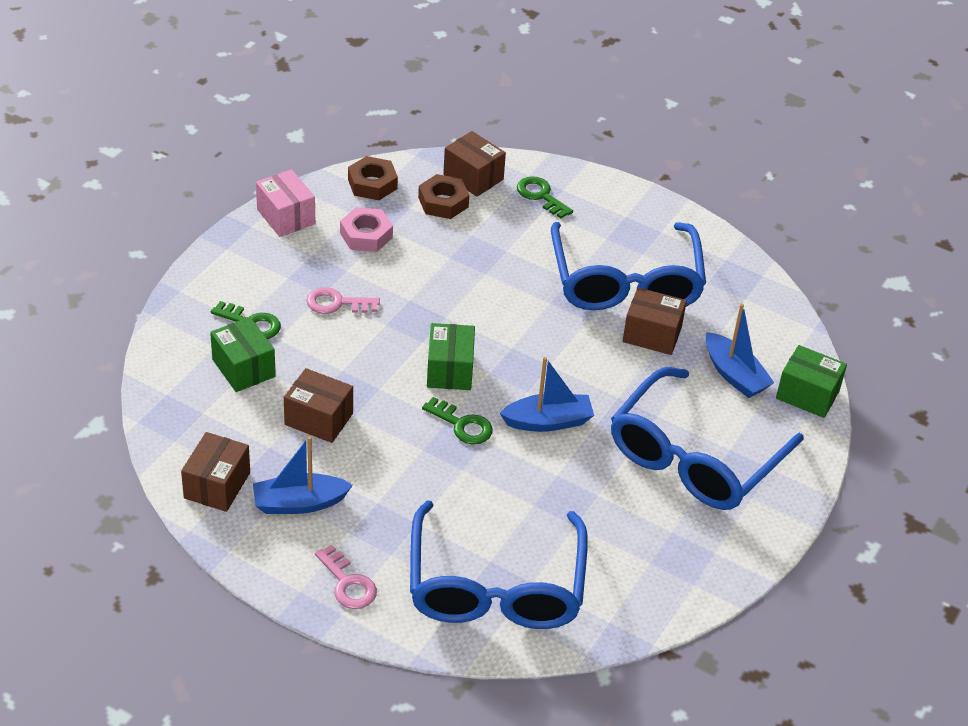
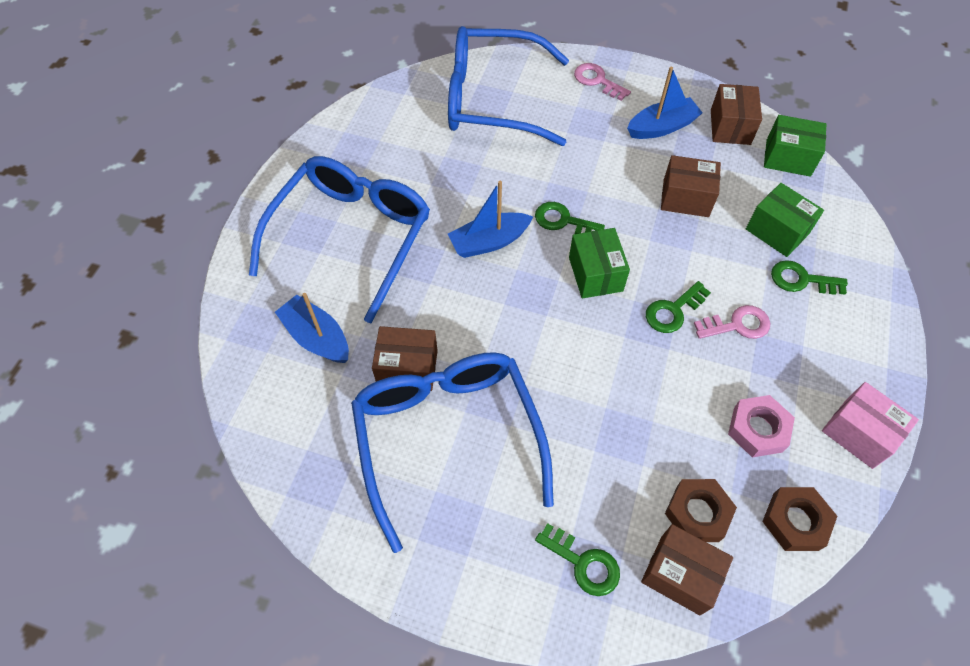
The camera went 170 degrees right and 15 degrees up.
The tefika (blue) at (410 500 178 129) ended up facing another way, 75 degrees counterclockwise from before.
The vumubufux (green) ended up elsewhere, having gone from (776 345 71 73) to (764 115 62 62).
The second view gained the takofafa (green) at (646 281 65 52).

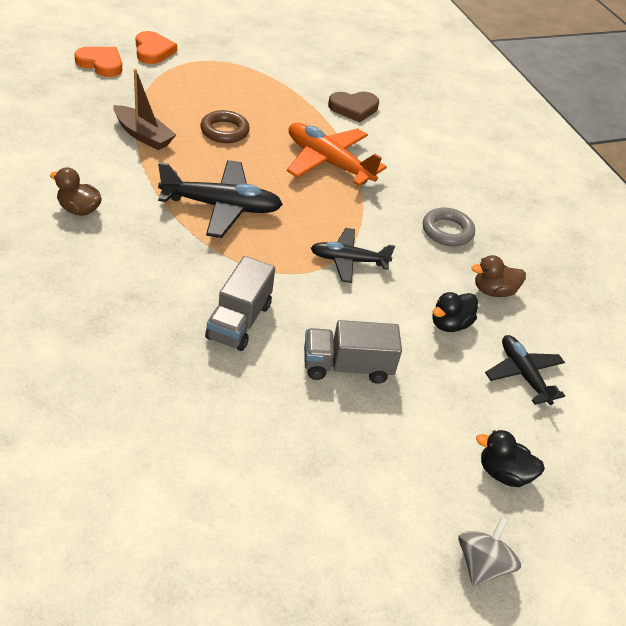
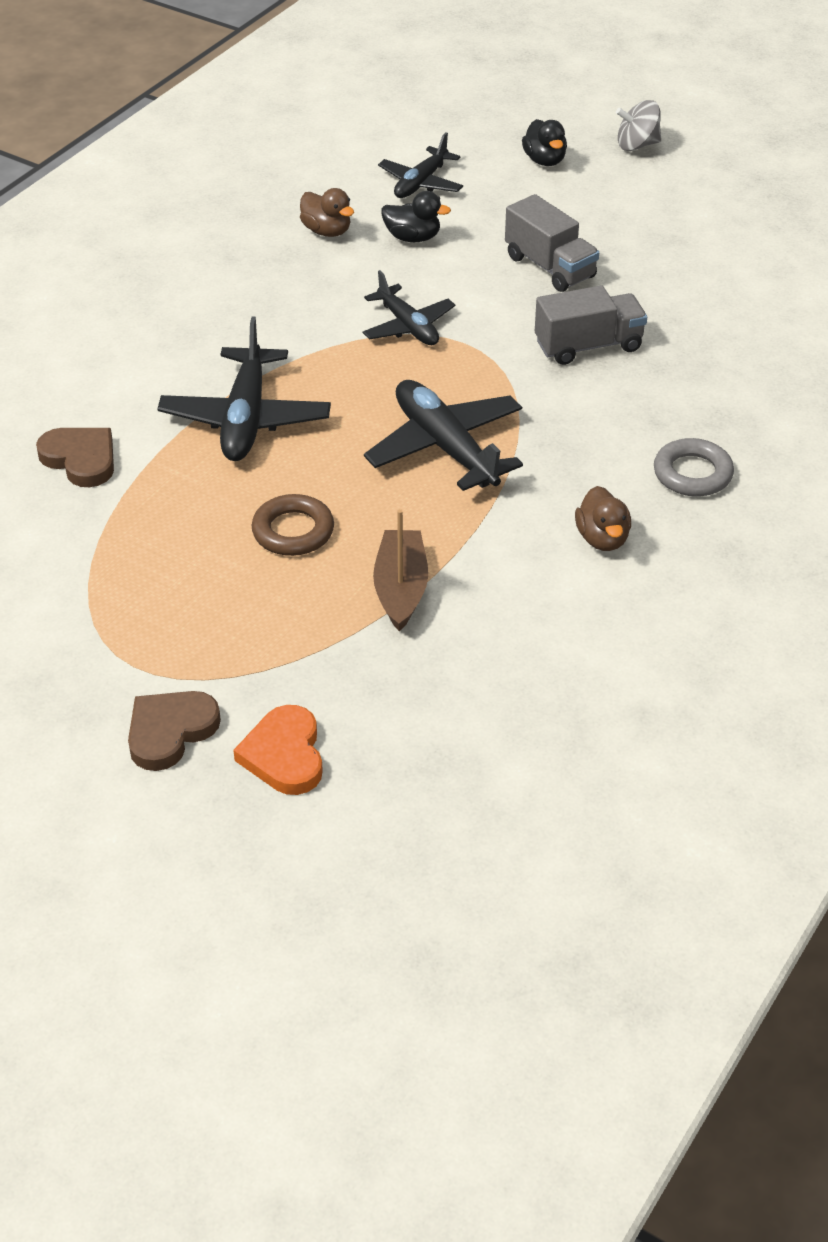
The camera went 120 degrees left and 0 degrees up.
What was the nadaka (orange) at (136 31 41 33) turned into the nadaka (brown) at (128 691 93 80).
What was the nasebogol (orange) at (287 123 100 63) turned into the nasebogol (black) at (157 317 174 144).
The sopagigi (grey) ended up elsewhere, having gone from (423 208 52 38) to (654 438 80 59).

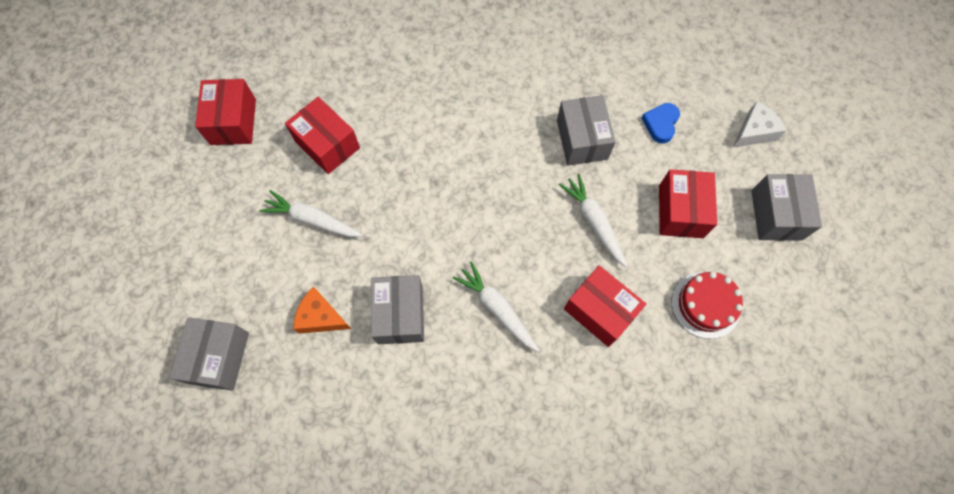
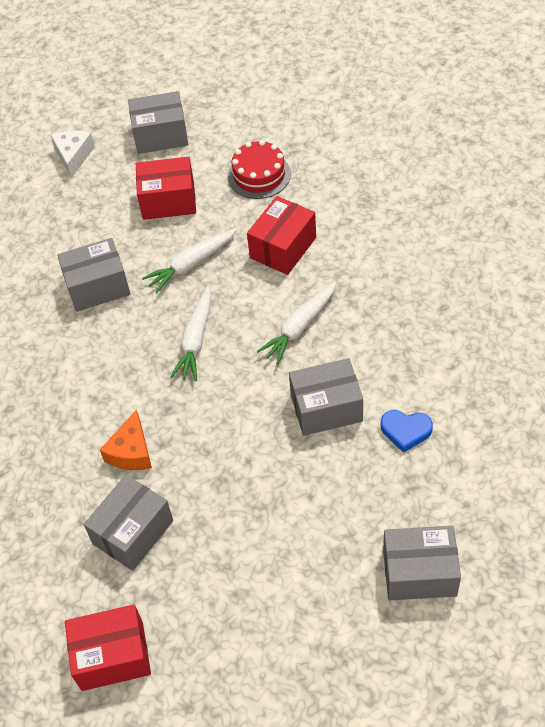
The camera went 95 degrees left and 15 degrees down.
The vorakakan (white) ended up elsewhere, having gone from (259 190 104 47) to (170 286 41 95).
What was the vumubufux (red) at (285 97 75 77) turned into the vumubufux (grey) at (84 475 89 96).
The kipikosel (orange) ended up elsewhere, having gone from (293 287 58 47) to (100 409 52 61).
The nadaka (blue) ended up elsewhere, having gone from (641 103 39 40) to (381 410 52 43).
The kipikosel (white) at (732 101 55 47) ended up facing another way, 45 degrees clockwise from before.

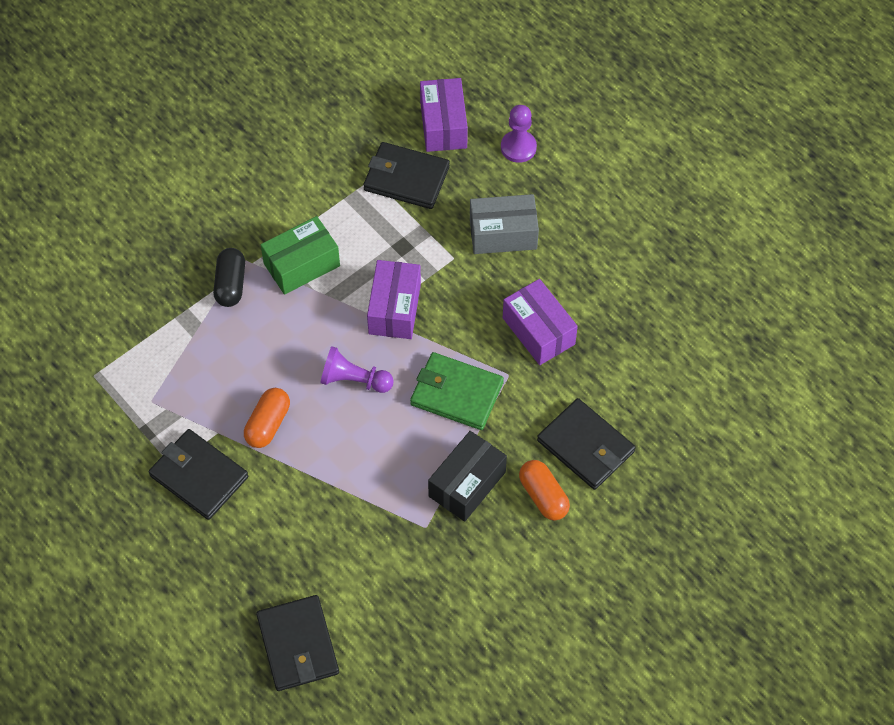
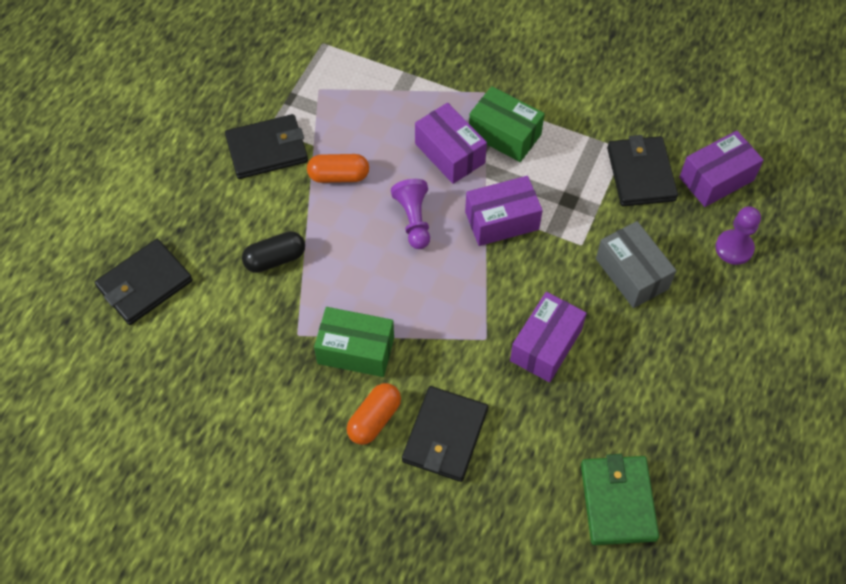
The camera went 65 degrees right and 0 degrees up.
The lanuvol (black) at (149 429 99 91) ended up facing another way, 60 degrees clockwise from before.
The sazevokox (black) ended up elsewhere, having gone from (213 248 32 59) to (242 231 63 42).
The lanuvol (green) ended up elsewhere, having gone from (410 352 94 78) to (581 454 78 91).
What was the vumubufux (black) at (428 431 79 91) turned into the vumubufux (green) at (314 307 80 70).
The second view gained the vumubufux (purple) at (415 103 72 81).

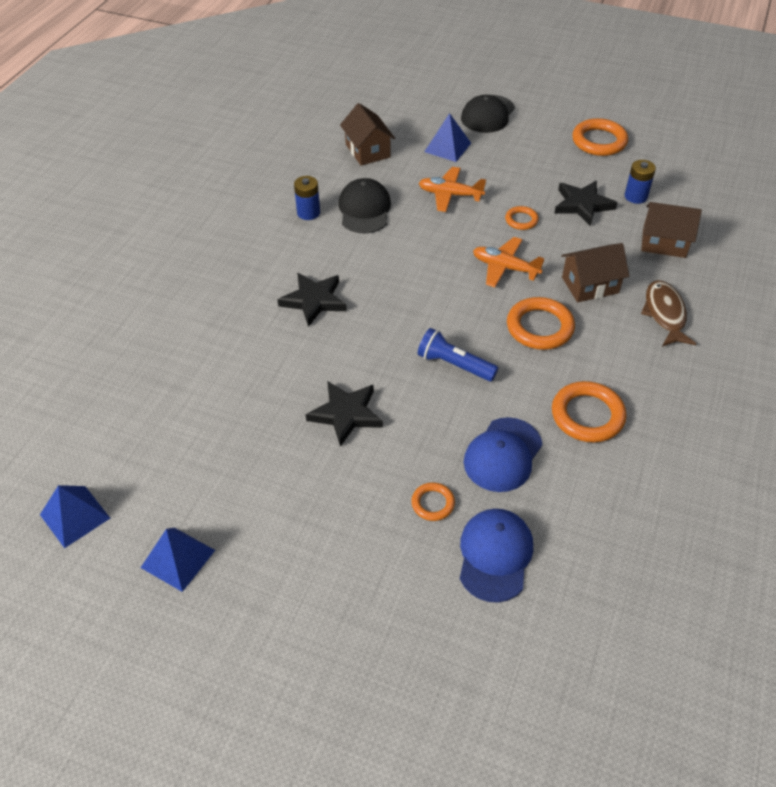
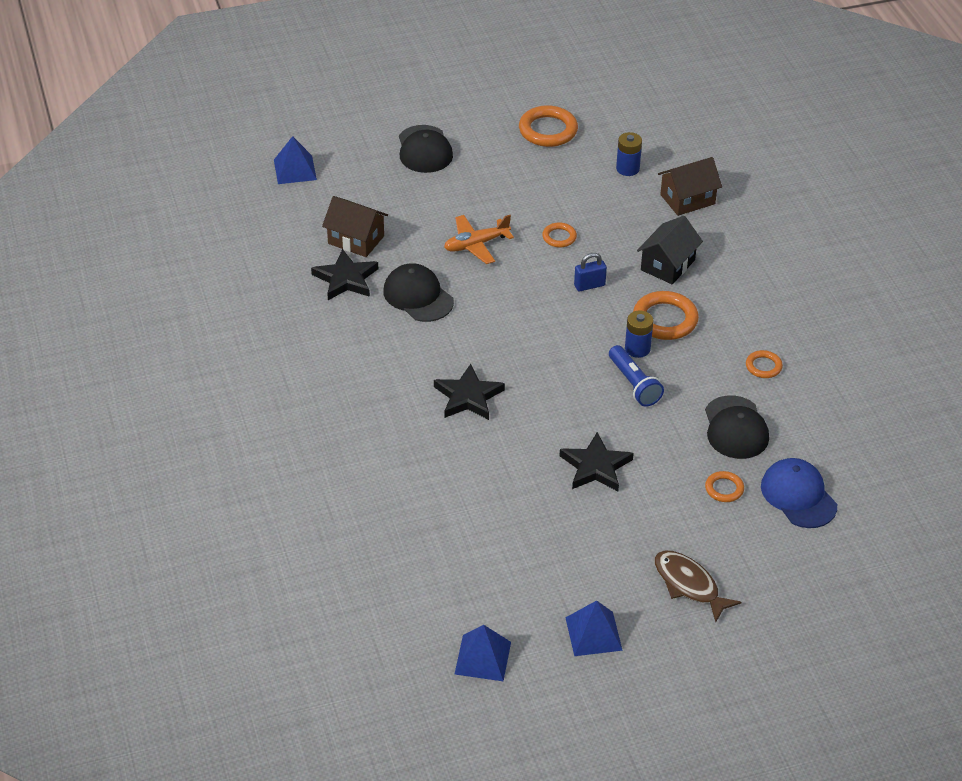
The camera went 40 degrees left and 5 degrees down.
The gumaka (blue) ended up elsewhere, having gone from (294 176 26 44) to (625 310 29 48).
The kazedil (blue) at (418 328 80 53) ended up facing another way, 105 degrees counterclockwise from before.
The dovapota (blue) ended up elsewhere, having gone from (424 113 47 49) to (274 136 43 48).
What was the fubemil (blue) at (464 417 79 75) turned into the fubemil (black) at (705 395 64 64).
Where the nasebogol (orange) stood at (473 237 71 50), the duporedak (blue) came to stand at (574 253 33 38).
The size of the sopagigi (orange) at (552 381 75 61) changed by a factor of 0.55.
The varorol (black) ended up elsewhere, having gone from (554 181 63 45) to (311 249 67 51).
What was the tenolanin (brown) at (561 243 68 59) turned into the tenolanin (black) at (637 216 66 68).
The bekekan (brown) ended up elsewhere, having gone from (641 280 55 67) to (655 551 87 71).

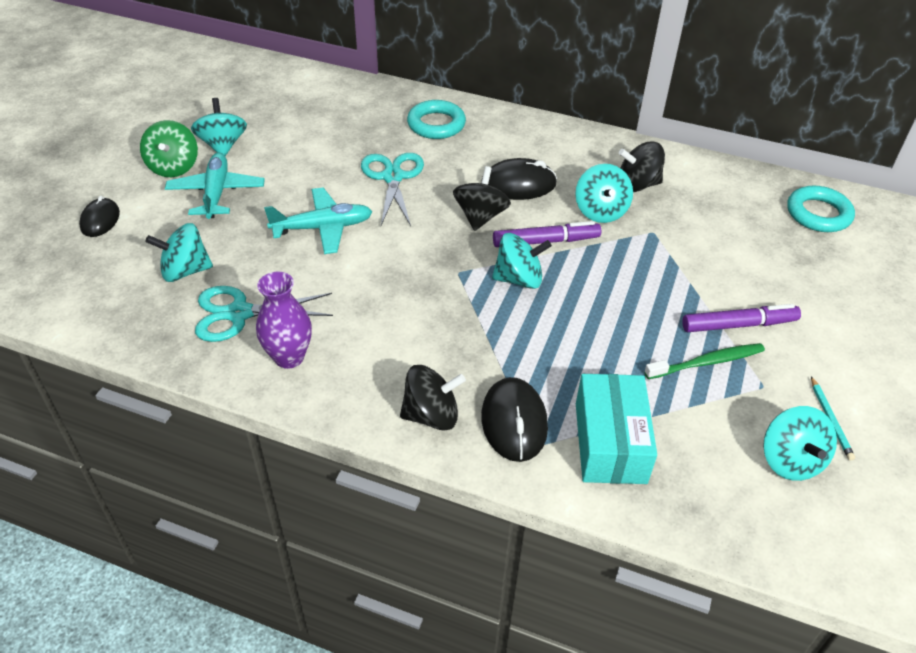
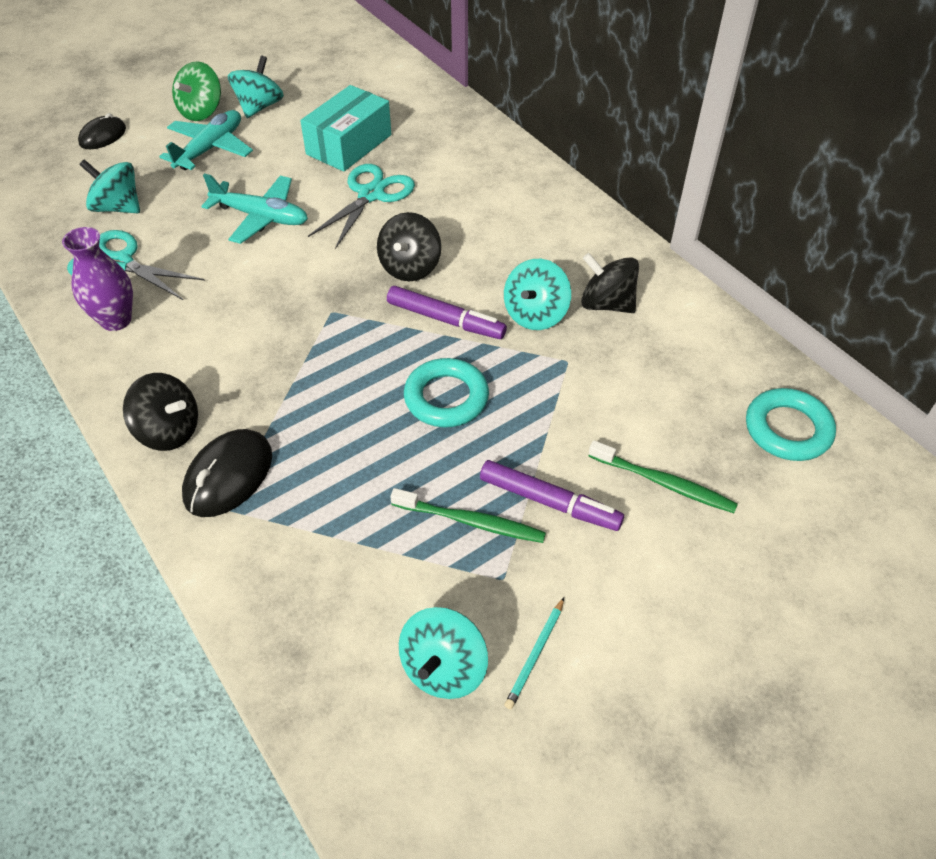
The camera went 35 degrees right and 5 degrees up.
The sopagigi (turquoise) ended up elsewhere, having gone from (407 100 59 39) to (404 358 85 69).
The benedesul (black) at (453 166 58 65) ended up facing another way, 150 degrees clockwise from before.
The second view lost the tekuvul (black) at (481 158 76 42).
The second view lost the benedesul (turquoise) at (492 233 60 56).
The vumubufux (turquoise) ended up elsewhere, having gone from (576 374 81 110) to (300 85 91 87).
The second view gained the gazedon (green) at (589 440 149 73).

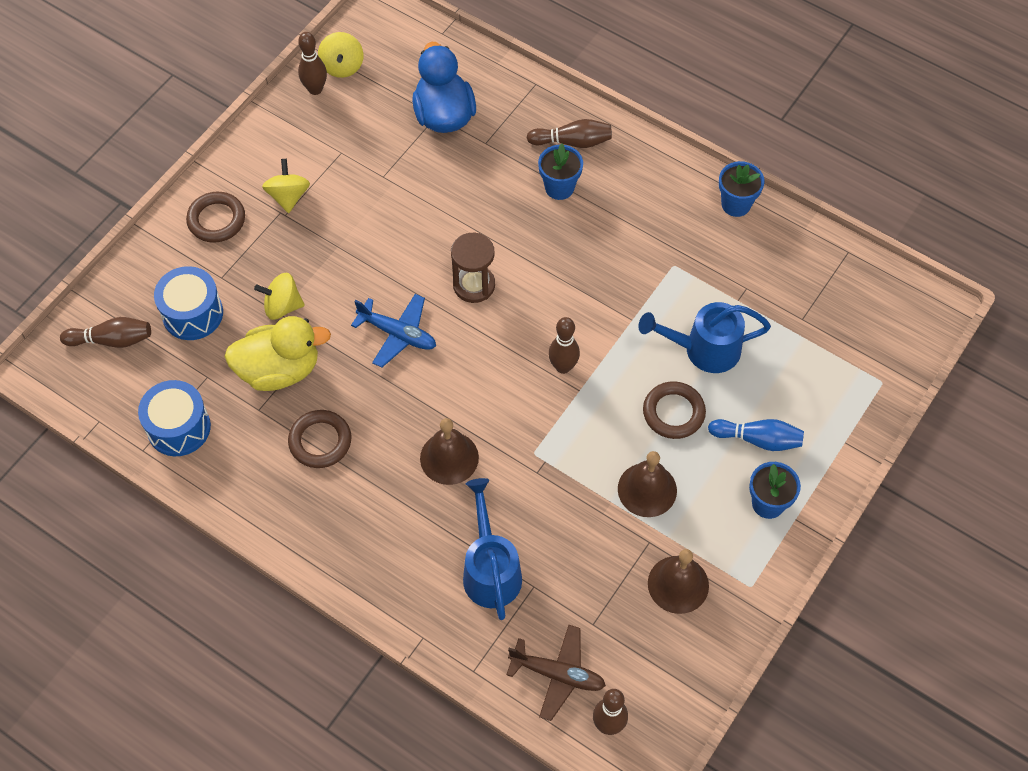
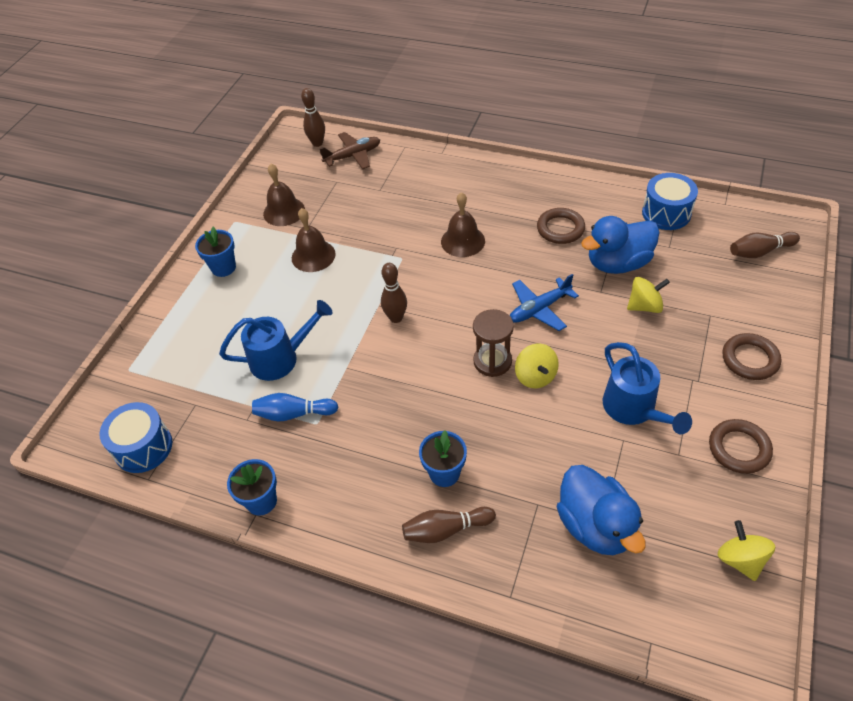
The camera went 170 degrees right and 10 degrees down.
The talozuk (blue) ended up elsewhere, having gone from (154 266 69 74) to (99 402 73 71).
What was the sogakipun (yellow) at (224 316 107 75) turned into the sogakipun (blue) at (581 216 79 58).
The benedesul (yellow) ended up elsewhere, having gone from (262 159 48 54) to (515 343 44 45).
The second view lost the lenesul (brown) at (298 32 29 63).
The nasebogol (blue) at (351 294 85 74) ended up facing another way, 45 degrees counterclockwise from before.
The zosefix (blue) ended up elsewhere, having gone from (463 478 59 142) to (603 342 89 92).
The nasebogol (brown) at (506 625 100 96) ended up facing another way, 150 degrees clockwise from before.
The sopagigi (brown) ended up elsewhere, having gone from (643 381 63 58) to (709 419 64 55).
The lenesul (blue) ended up elsewhere, having gone from (708 419 96 32) to (252 393 86 29).

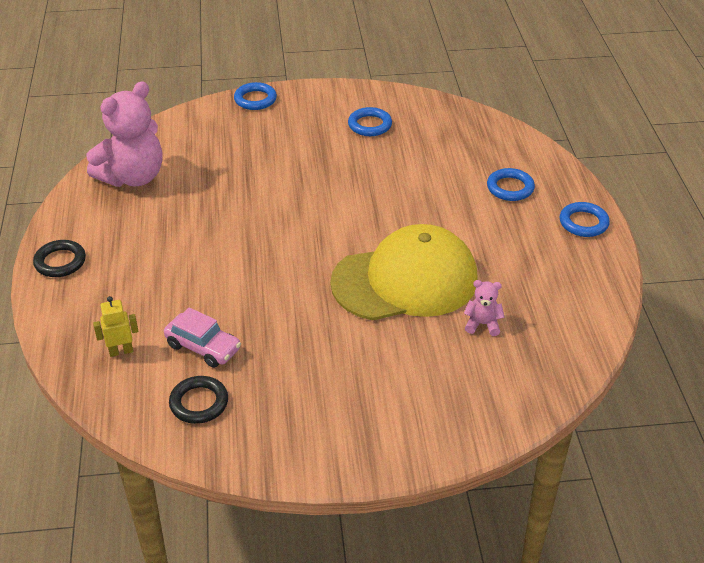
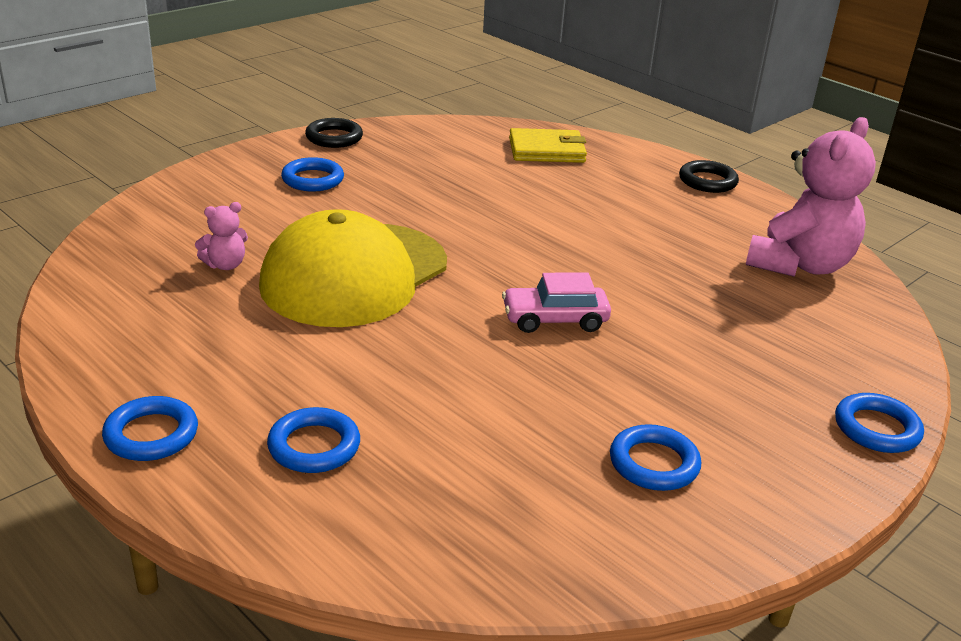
The camera went 140 degrees right and 10 degrees down.
The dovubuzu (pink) at (87 81 76 106) ended up facing another way, 150 degrees counterclockwise from before.
Where the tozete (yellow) stood at (93 296 45 61), the lanuvol (yellow) came to stand at (509 128 78 35).
The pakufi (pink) ended up elsewhere, having gone from (164 307 77 61) to (502 272 109 61).
The sopagigi (black) ended up elsewhere, having gone from (169 376 59 48) to (305 118 58 30).
The second view gained the sopagigi (blue) at (281 157 63 34).

